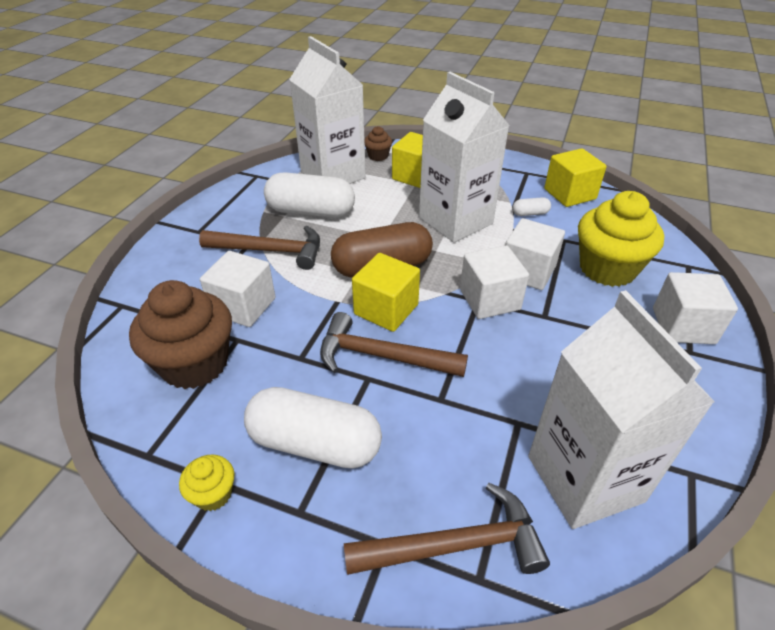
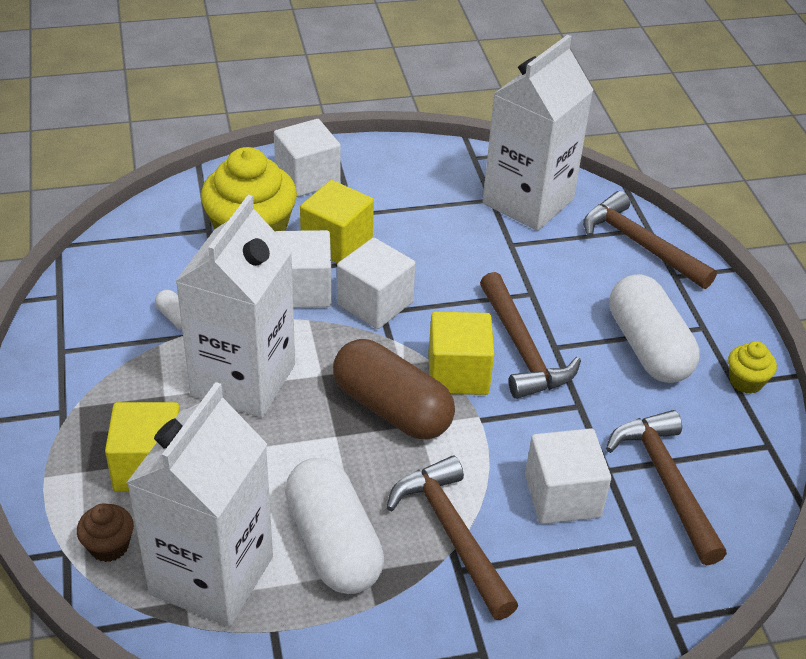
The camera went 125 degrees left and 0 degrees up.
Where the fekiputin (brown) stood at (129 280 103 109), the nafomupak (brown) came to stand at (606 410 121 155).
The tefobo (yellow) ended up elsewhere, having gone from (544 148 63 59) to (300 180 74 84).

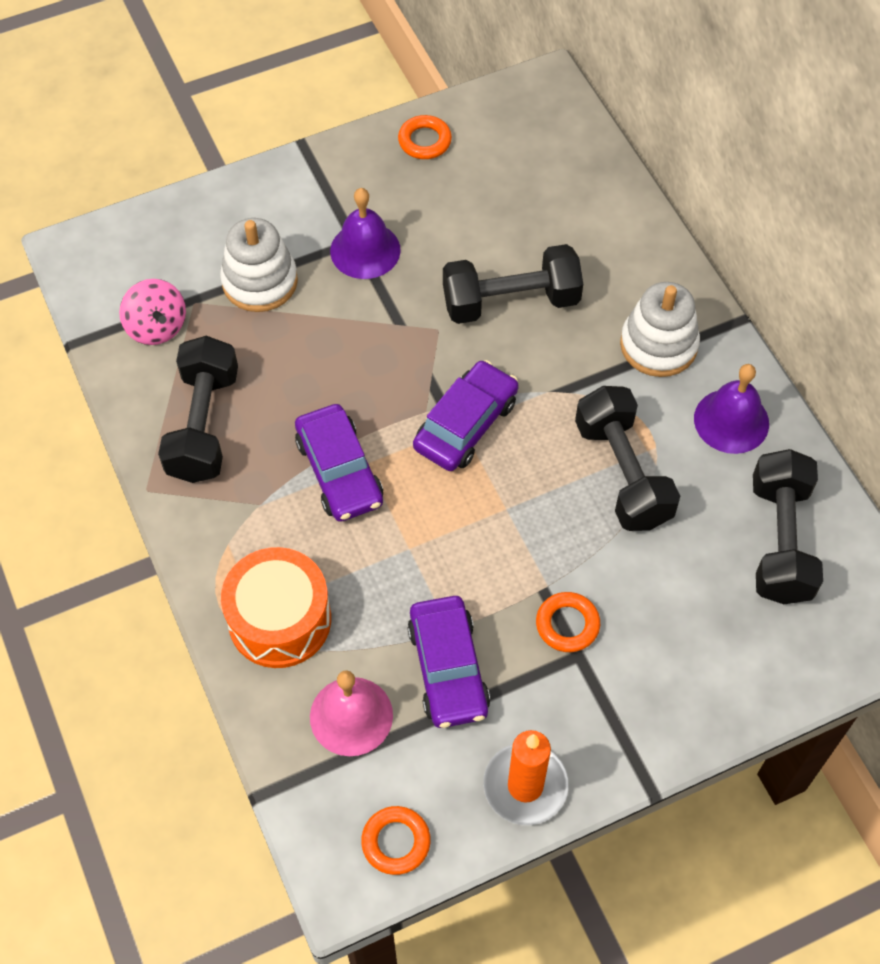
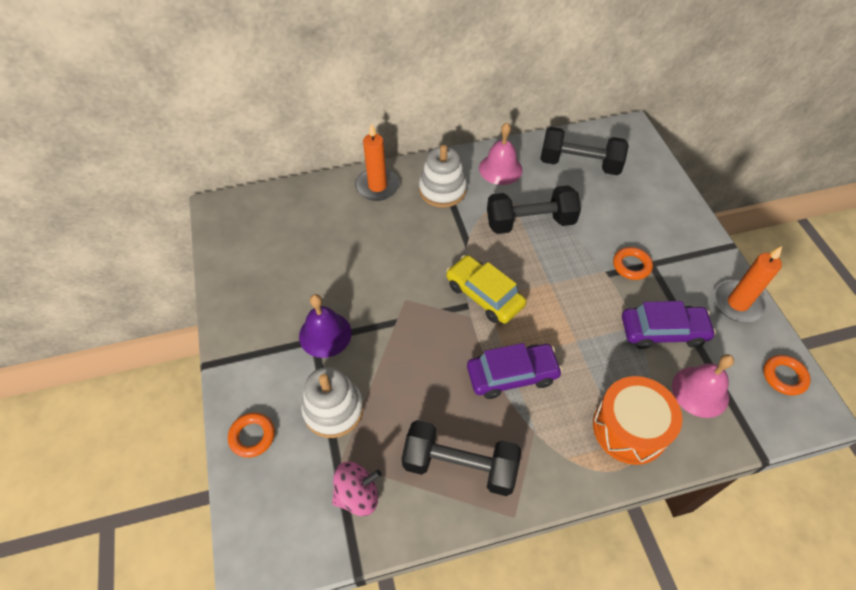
The camera went 80 degrees left and 5 degrees down.
The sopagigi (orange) ended up elsewhere, having gone from (398 115 54 44) to (228 413 47 45).
What was the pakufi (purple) at (413 360 106 111) turned into the pakufi (yellow) at (446 255 81 69).
The second view lost the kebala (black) at (443 244 140 80).
What was the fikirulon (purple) at (694 364 75 90) turned into the fikirulon (pink) at (479 123 43 62).
The second view gained the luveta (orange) at (355 123 45 78).

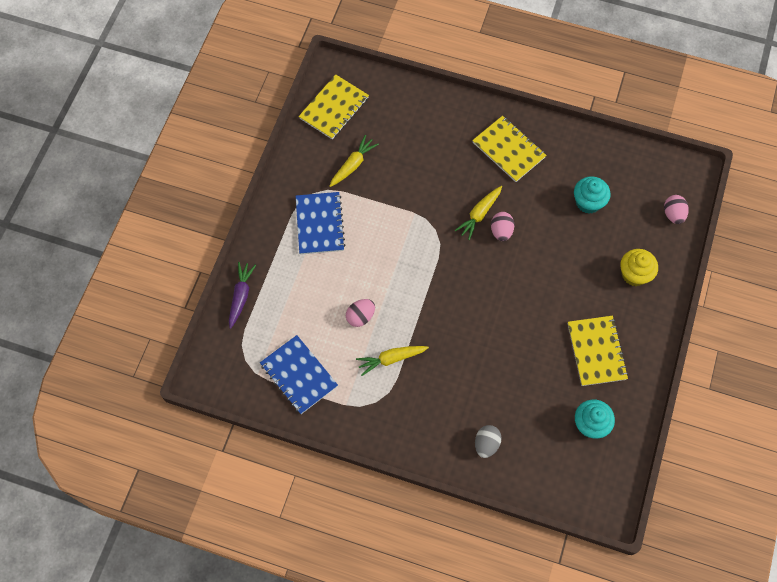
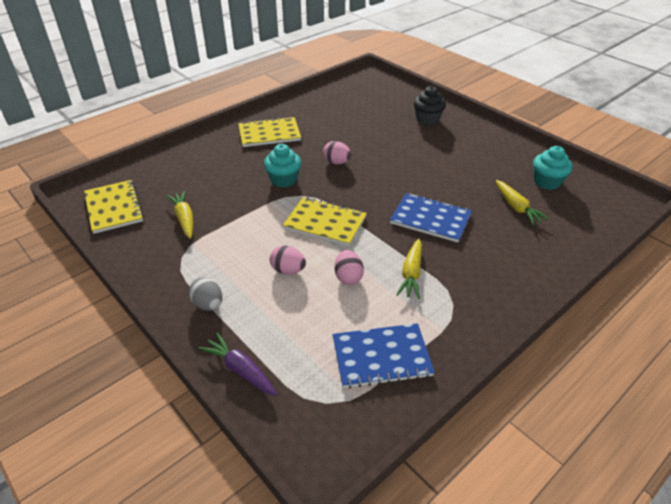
The camera went 60 degrees left and 25 degrees down.
The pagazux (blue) ended up elsewhere, having gone from (296 192 49 63) to (390 193 82 50).
The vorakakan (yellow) ended up elsewhere, having gone from (455 186 47 54) to (496 180 54 45).
The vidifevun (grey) ended up elsewhere, having gone from (475 425 27 33) to (189 277 33 34).
The pagazux (yellow) ended up elsewhere, having gone from (568 316 60 70) to (283 197 84 49).
The fekiputin (turquoise) ended up elsewhere, having gone from (574 176 36 38) to (264 144 37 44).
What was the fekiputin (yellow) at (620 249 38 37) turned into the fekiputin (black) at (414 86 32 39).
The vidifevun (pink) ended up elsewhere, having gone from (664 195 25 29) to (270 246 36 28).

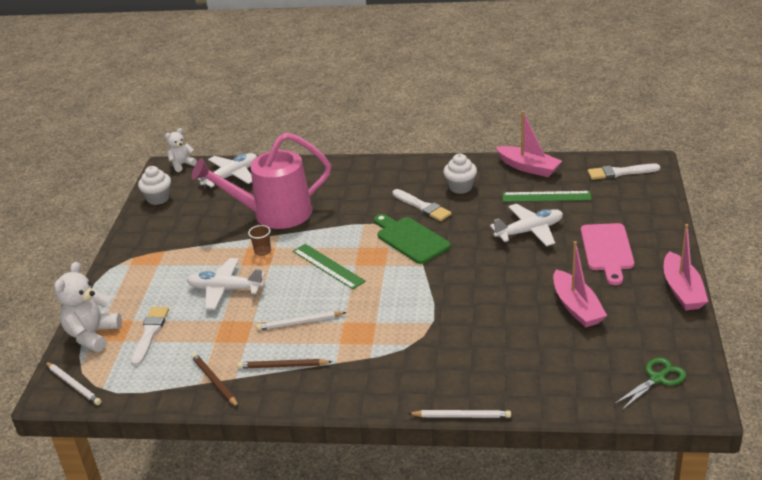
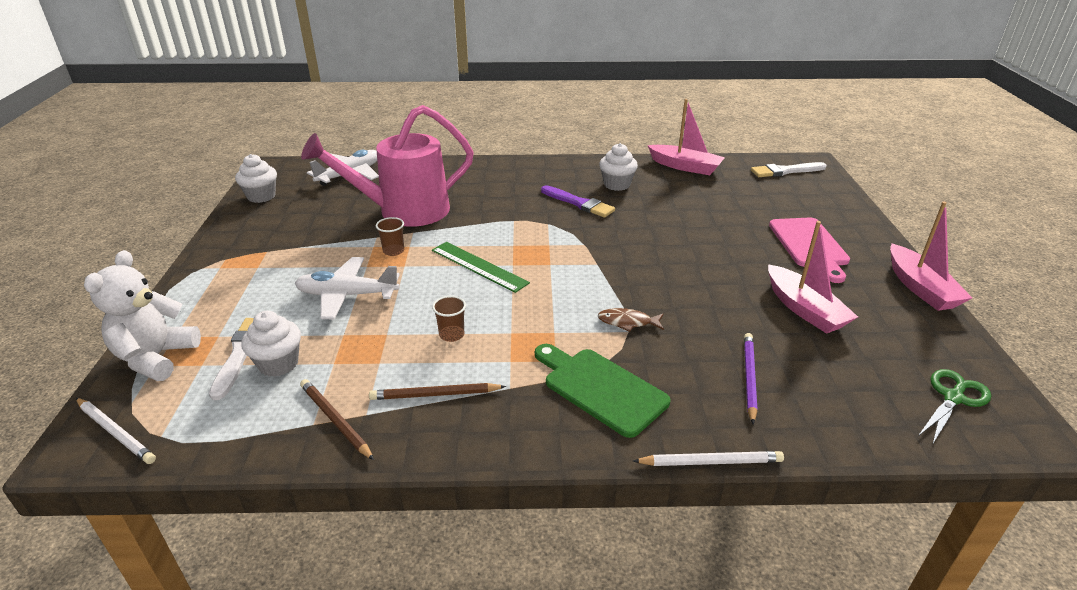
The camera went 10 degrees left and 0 degrees up.
The second view lost the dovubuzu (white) at (165 128 32 44).
Where the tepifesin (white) stood at (256 311 91 20), the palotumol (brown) came to stand at (432 296 34 46).
The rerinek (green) ended up elsewhere, having gone from (374 214 77 50) to (535 344 135 94).
What was the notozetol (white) at (392 189 59 32) turned into the notozetol (purple) at (541 185 74 33).
The second view lost the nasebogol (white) at (490 204 73 42).
The second view lost the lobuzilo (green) at (503 191 89 11).
The second view gained the fekiputin (white) at (241 311 60 66).
The second view gained the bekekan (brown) at (598 308 66 24).
The second view gained the tepifesin (purple) at (744 333 14 91).

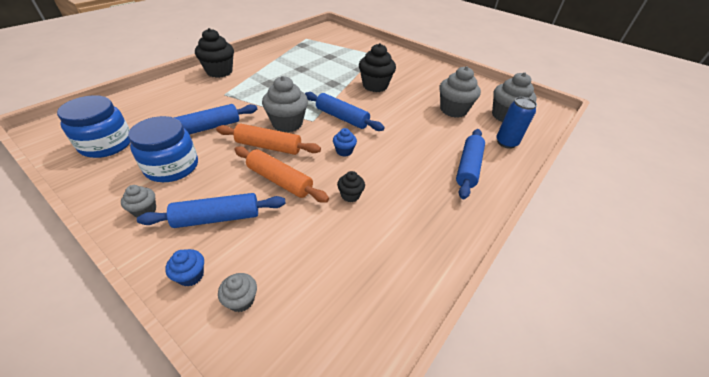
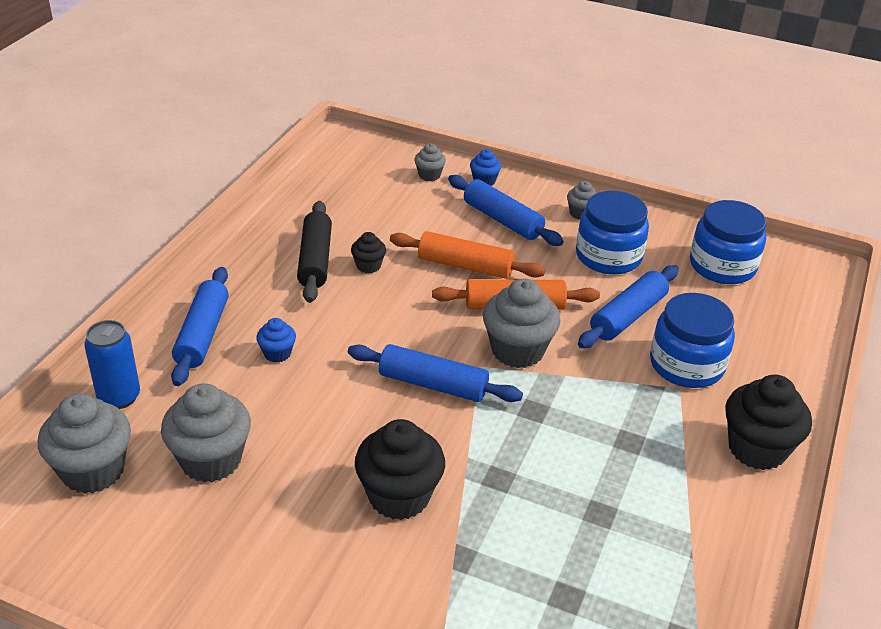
The camera went 165 degrees right and 5 degrees down.
The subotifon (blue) at (137 193 149 35) ended up facing another way, 75 degrees clockwise from before.
The fekiputin (blue) ended up elsewhere, having gone from (333 128 24 29) to (256 318 40 45).
The second view gained the subotifon (black) at (297 201 35 102).
The second view gained the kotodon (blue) at (650 293 85 95).

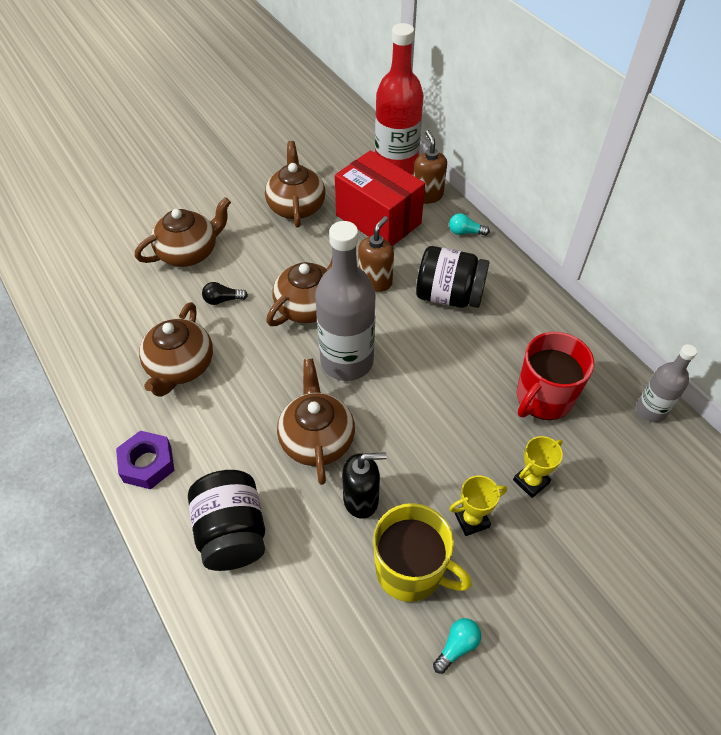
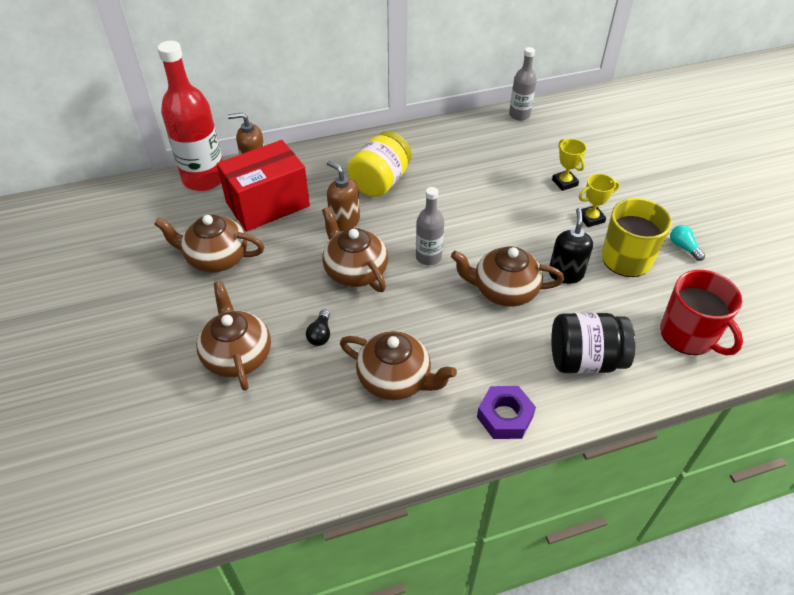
The camera went 75 degrees left and 5 degrees down.
The size of the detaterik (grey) at (315 221 61 160) changed by a factor of 0.54.
What was the kotodon (black) at (416 246 74 62) turned into the kotodon (yellow) at (347 131 65 66).
The second view lost the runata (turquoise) at (449 213 41 23).
The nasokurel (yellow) at (449 476 58 60) ended up facing another way, 75 degrees clockwise from before.
The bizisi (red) ended up elsewhere, having gone from (517 332 77 88) to (660 270 83 85).

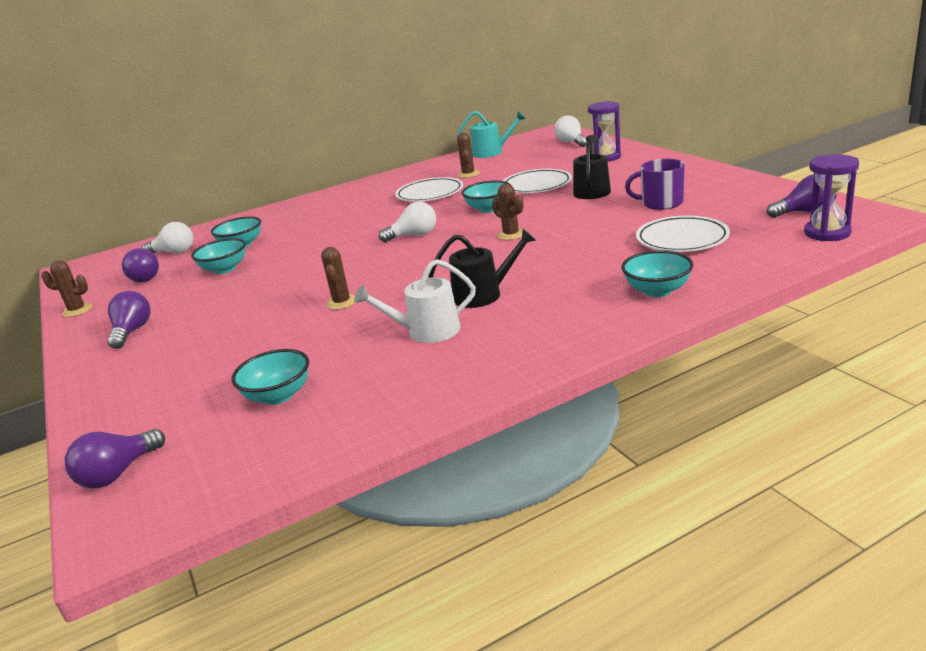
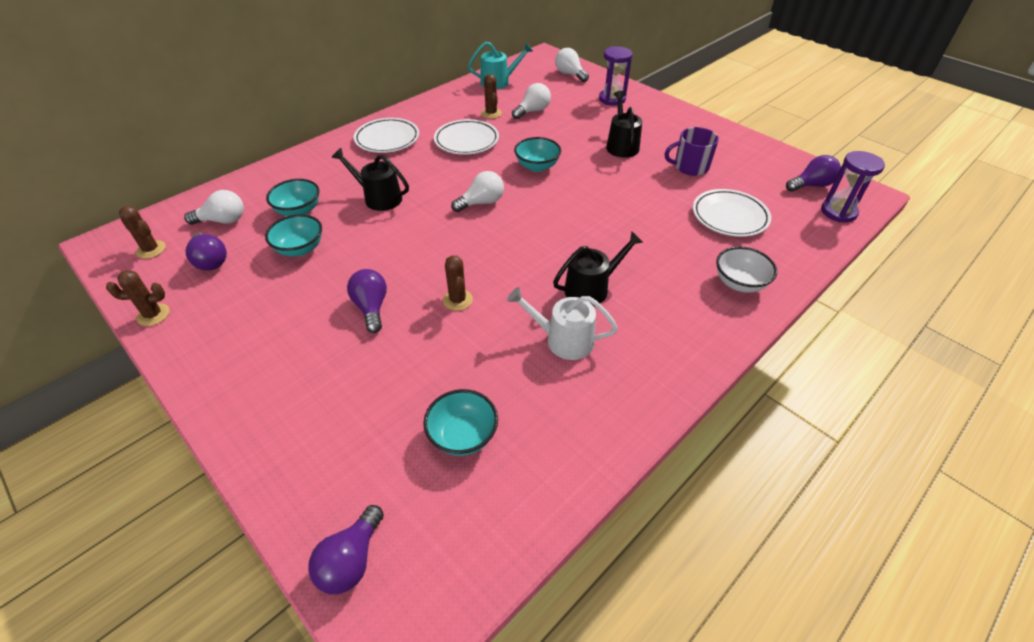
The camera went 20 degrees left and 20 degrees up.
The runata (purple) ended up elsewhere, having gone from (107 291 44 58) to (347 269 40 64).
The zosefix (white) at (354 259 122 84) ended up facing another way, 45 degrees clockwise from before.
The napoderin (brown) ended up elsewhere, having gone from (492 184 32 56) to (119 206 47 53).
The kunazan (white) ended up elsewhere, having gone from (503 169 69 24) to (354 118 65 35).
What was the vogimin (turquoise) at (621 250 73 47) turned into the vogimin (white) at (716 246 61 47).
The second view gained the zosefix (black) at (332 148 77 63).
The second view gained the runata (white) at (512 83 39 36).

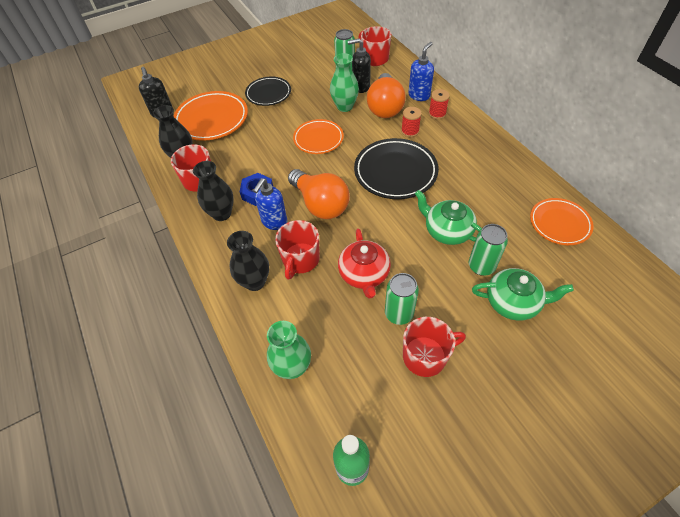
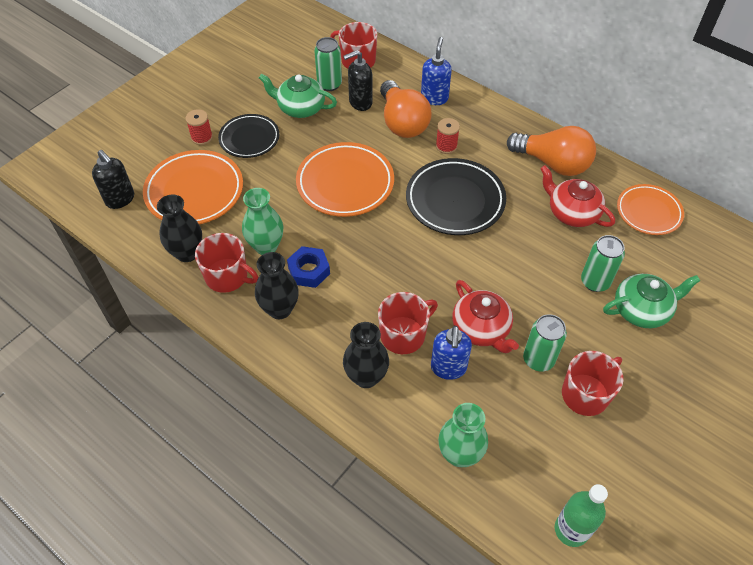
The camera went 25 degrees left and 0 degrees up.
The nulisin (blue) ended up elsewhere, having gone from (253 178 35 52) to (431 325 41 55).
The bizisi (red) at (275 220 45 60) ended up facing another way, 120 degrees counterclockwise from before.
The runata (orange) ended up elsewhere, having gone from (288 169 62 50) to (507 126 89 50).
The size of the kunazan (orange) at (293 119 51 35) changed by a factor of 1.54.
The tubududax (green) ended up elsewhere, having gone from (330 53 29 59) to (242 188 42 67).
The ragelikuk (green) ended up elsewhere, having gone from (415 190 67 55) to (259 73 78 45).
The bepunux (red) ended up elsewhere, having gone from (429 89 21 30) to (185 109 28 36).
The second view gained the ragelikuk (red) at (540 165 75 62).

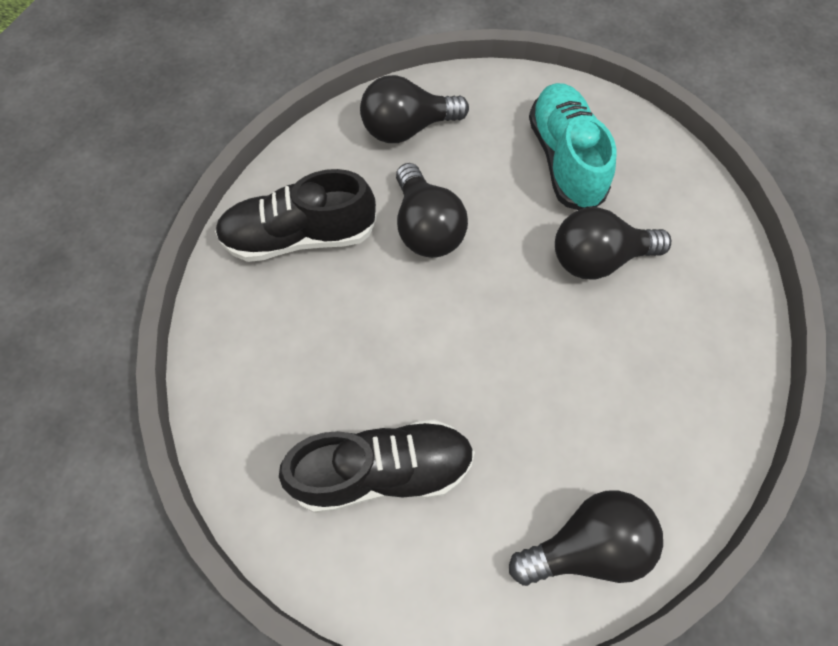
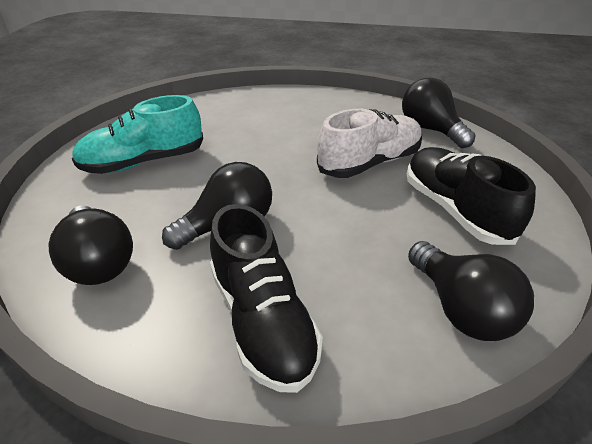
The camera went 105 degrees left and 25 degrees down.
The runata (black) ended up elsewhere, having gone from (555 207 116 72) to (408 241 126 100).
The second view gained the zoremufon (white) at (317 109 105 69).

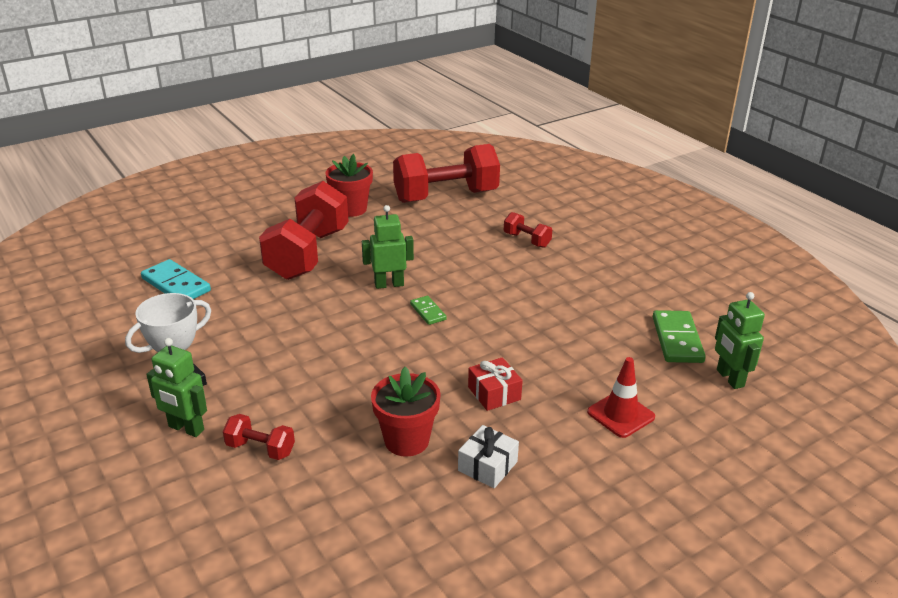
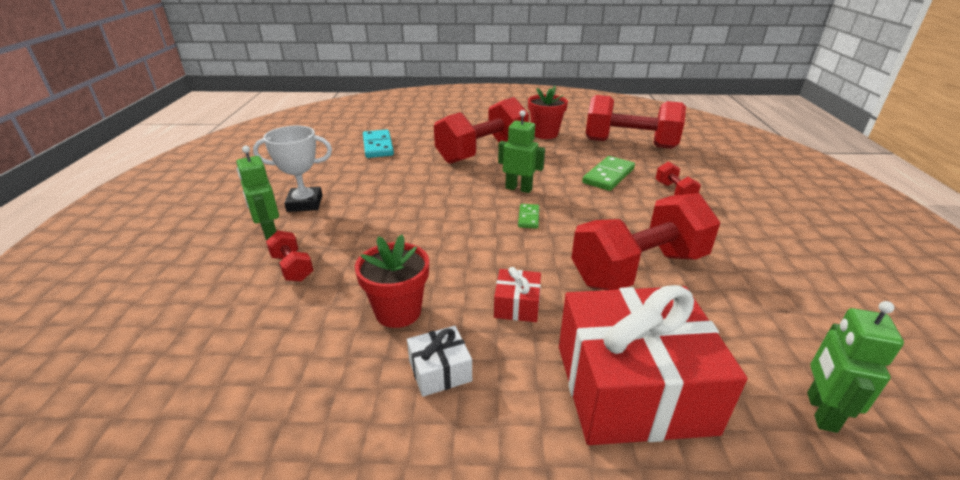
The camera went 35 degrees right and 0 degrees up.
Where the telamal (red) stood at (587 357 68 81), the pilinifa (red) came to stand at (559 285 188 160).
The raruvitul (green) ended up elsewhere, having gone from (653 310 53 53) to (582 156 53 35).
The second view gained the kebala (red) at (572 193 148 97).

